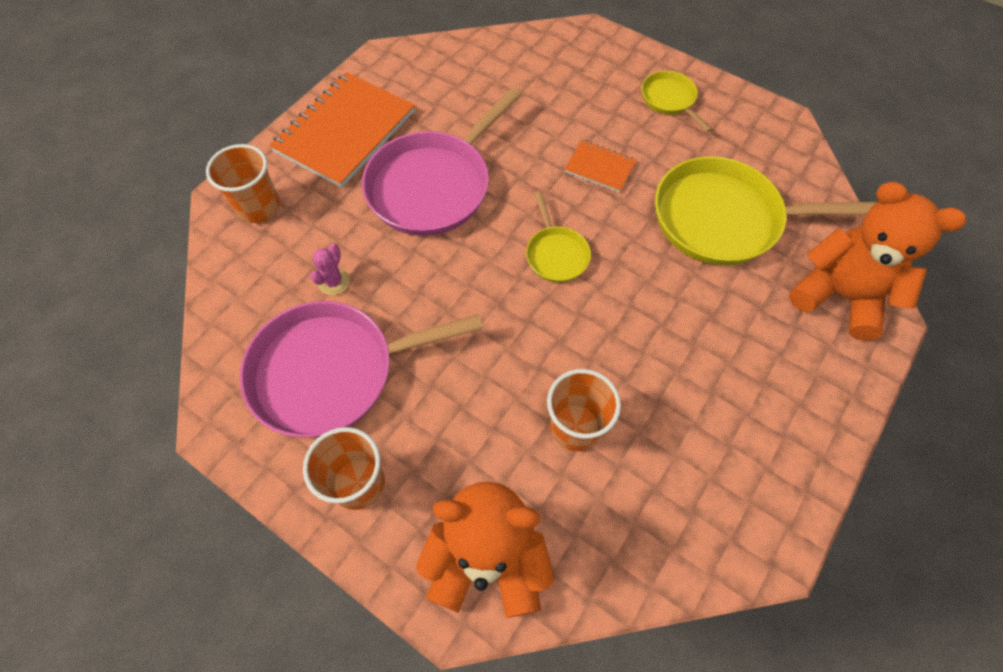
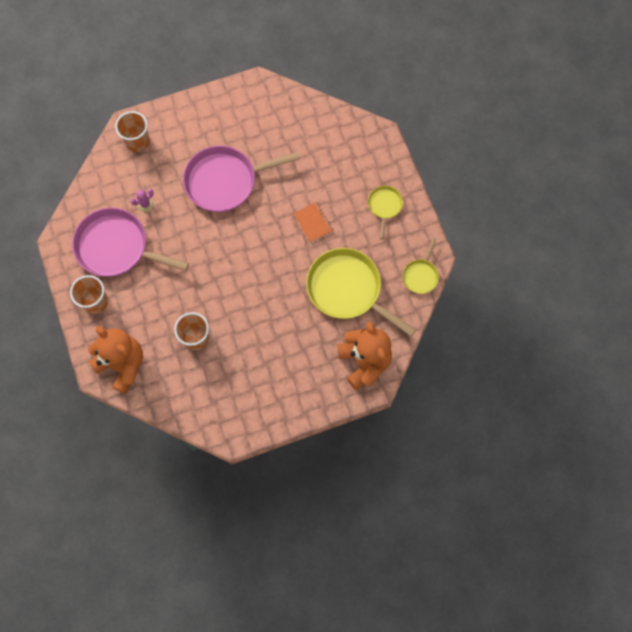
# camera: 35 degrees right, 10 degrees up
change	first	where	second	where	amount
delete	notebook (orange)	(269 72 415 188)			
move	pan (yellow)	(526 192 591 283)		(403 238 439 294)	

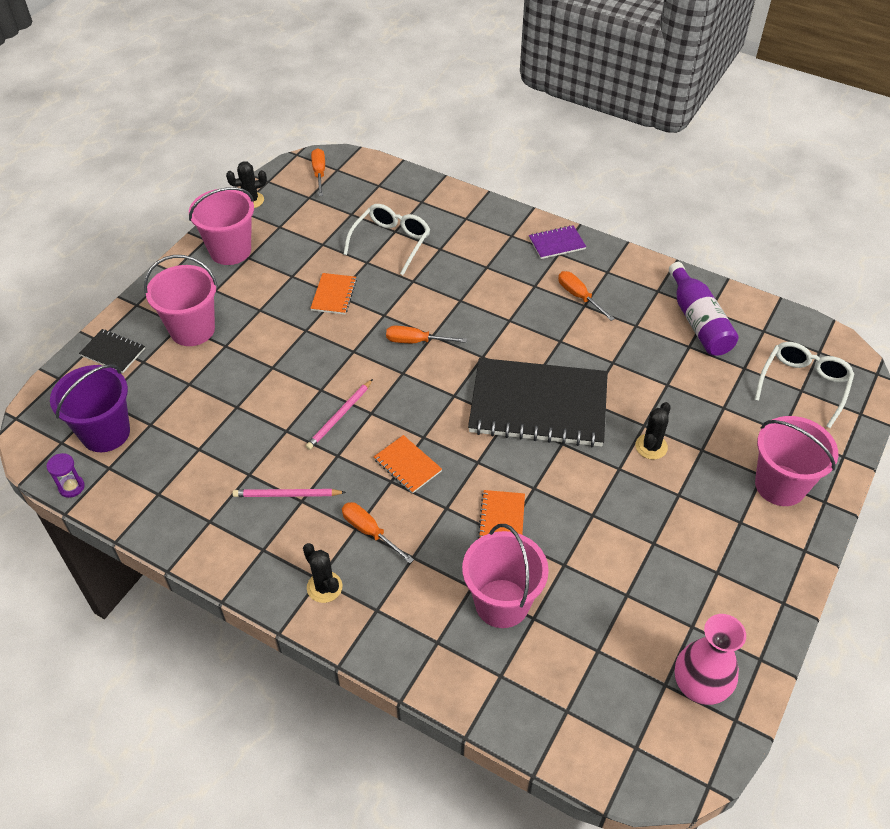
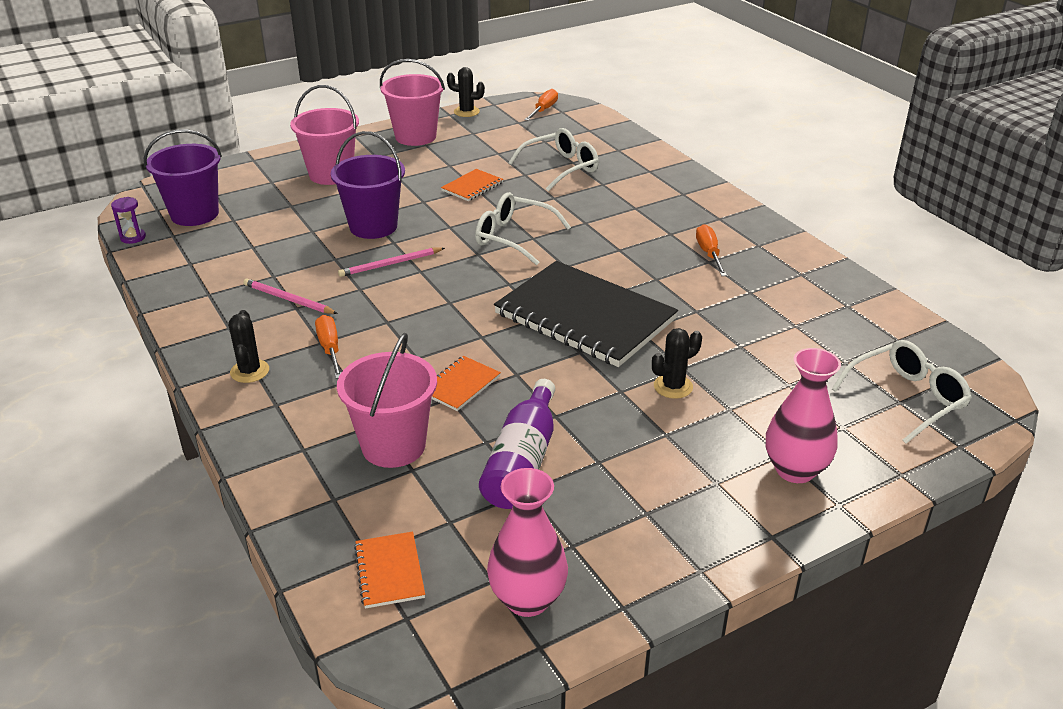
# camera: 30 degrees right, 15 degrees down
change	first	where	second	where	amount
delete	notebook (black)	(79 329 145 373)			
delete	notebook (purple)	(529 225 586 259)			
insert			bucket (purple)	(331 131 405 239)	
move	notebook (orange)	(374 435 442 494)		(354 531 425 609)	
move	bottle (purple)	(669 262 739 356)		(479 379 555 509)	
replace	screwdriver (orange)	(386 326 467 343)	glasses (white)	(475 192 571 265)	
replace	bucket (pink)	(755 416 838 506)	vase (pink)	(766 348 841 483)	

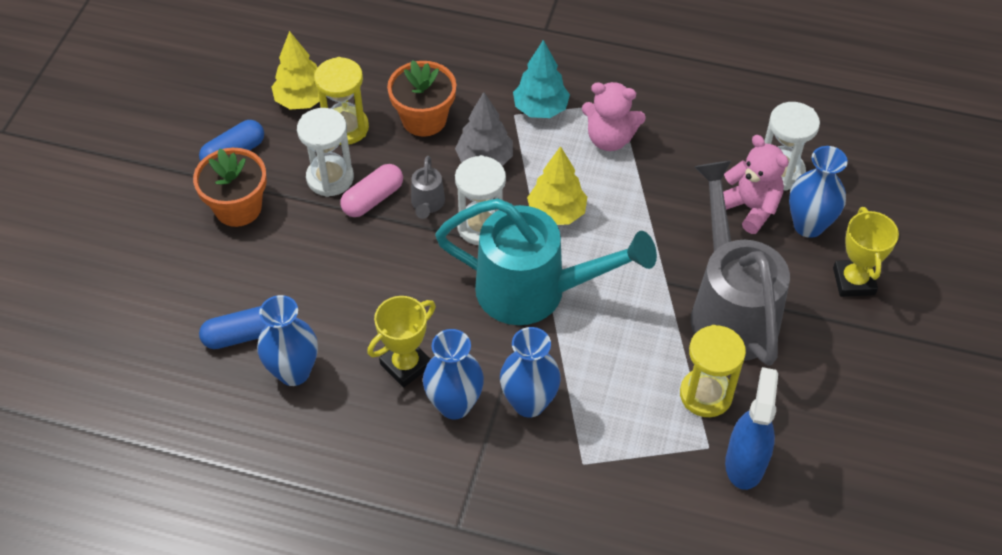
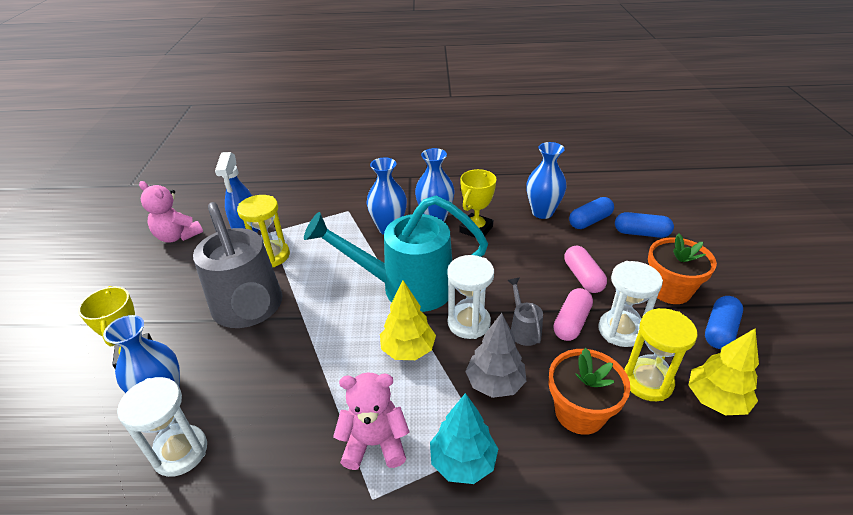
# camera: 165 degrees right, 15 degrees down
change	first	where	second	where	amount
insert			capsule (pink)	(565 246 607 293)	
insert			capsule (blue)	(615 212 674 238)	
move	teddy bear (pink)	(723 135 789 234)		(139 181 203 243)	

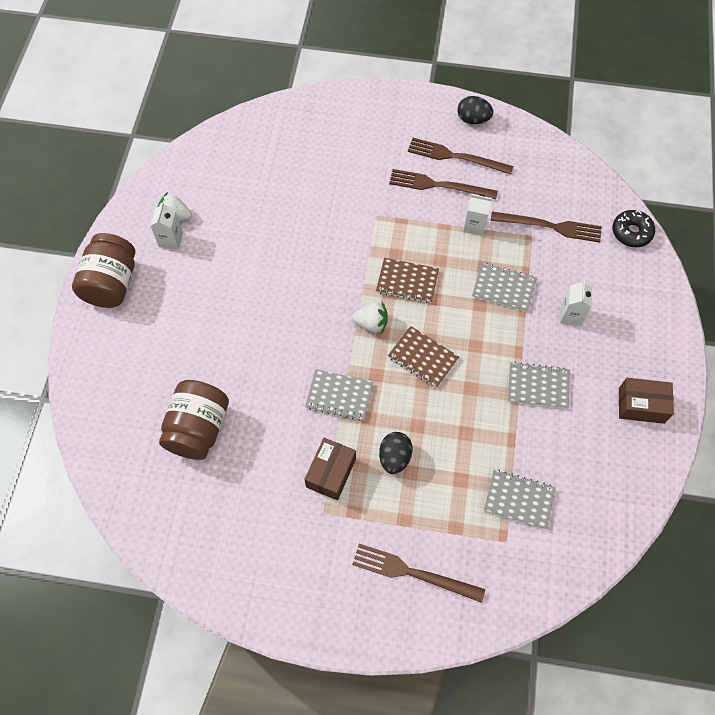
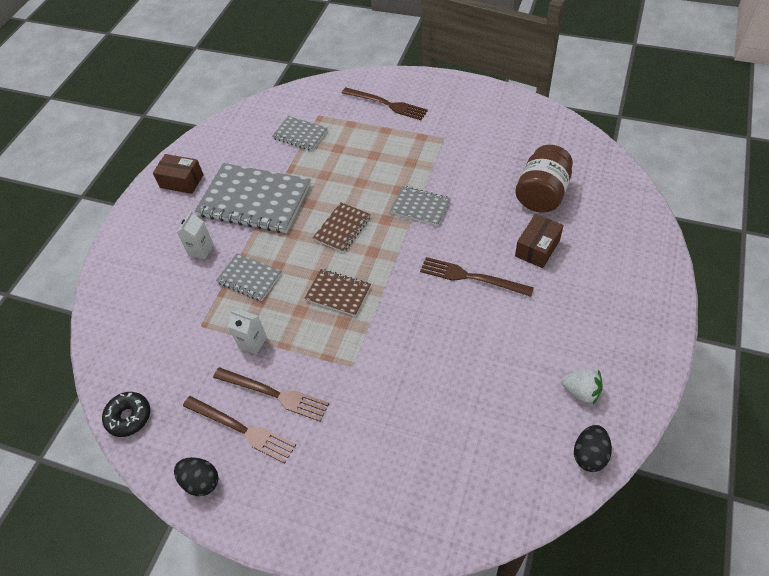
# camera: 165 degrees left, 10 degrees down
change	first	where	second	where	amount
delete	jar (brown)	(72 233 135 308)			
delete	carton (white)	(150 202 183 249)			
delete	strawberry (white)	(352 302 388 334)			
move	box (brown)	(304 438 356 500)		(515 214 564 268)	
move	egg (black)	(379 432 413 474)		(574 425 612 472)	
move	fork (brown)	(490 211 602 243)		(420 257 534 297)	
move	donut (black)	(612 210 655 247)		(102 392 150 437)	
rotate	notebook (brown)	(388 326 459 388)		(313 202 371 253)	75 degrees clockwise
resize	notebook (grey)	(508 362 570 409)		(195 163 311 233)	x1.95

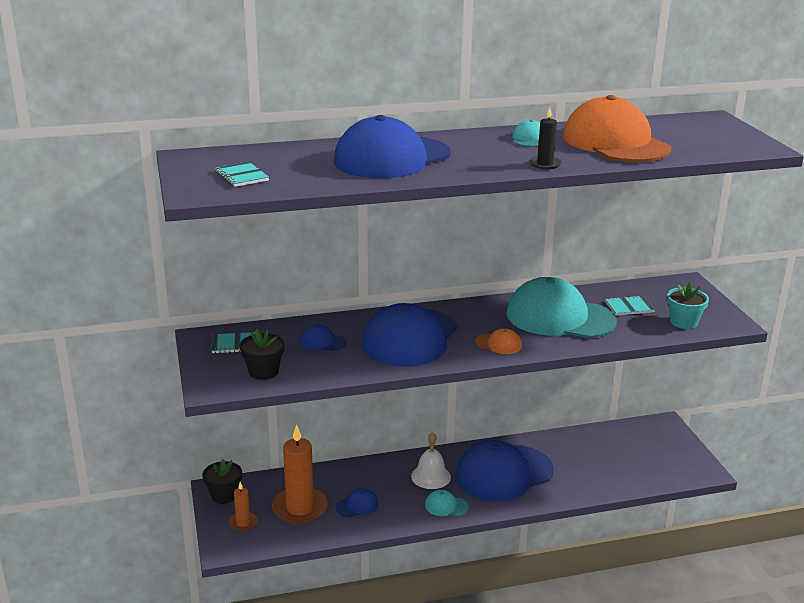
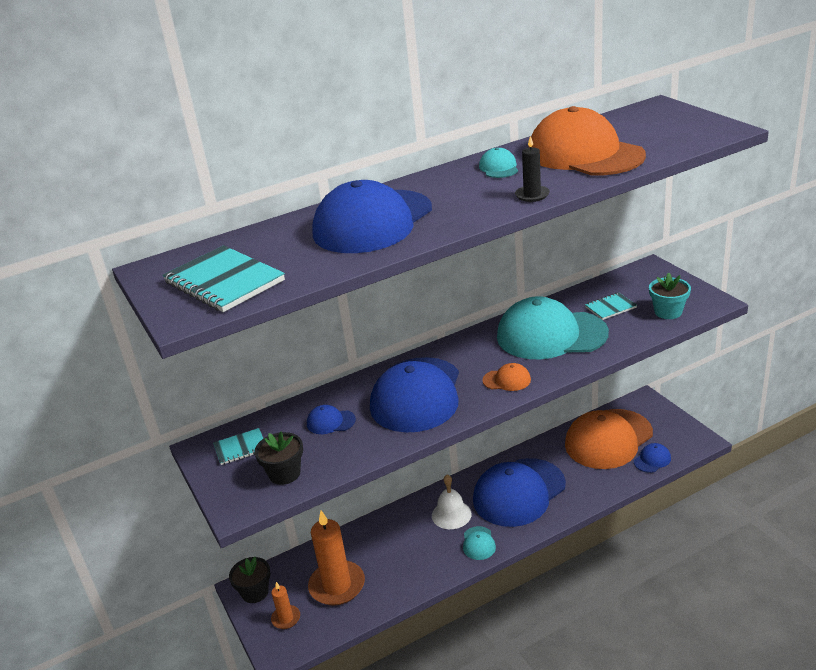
# camera: 10 degrees left, 5 degrees up
change	first	where	second	where	amount
insert			cap (orange)	(565 409 653 469)	
move	cap (blue)	(336 489 378 518)		(634 443 671 473)	
rotate	cap (turquoise)	(425 490 469 517)		(463 526 496 560)	90 degrees counterclockwise
resize	notebook (turquoise)	(215 161 269 187)		(162 245 285 312)	x1.84

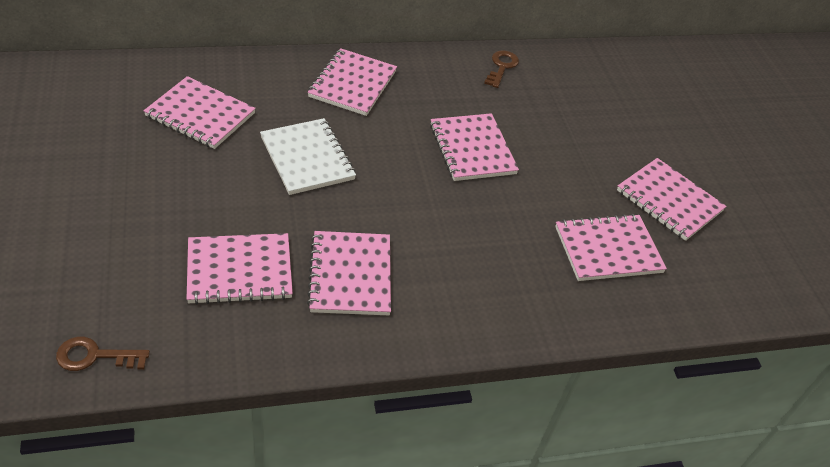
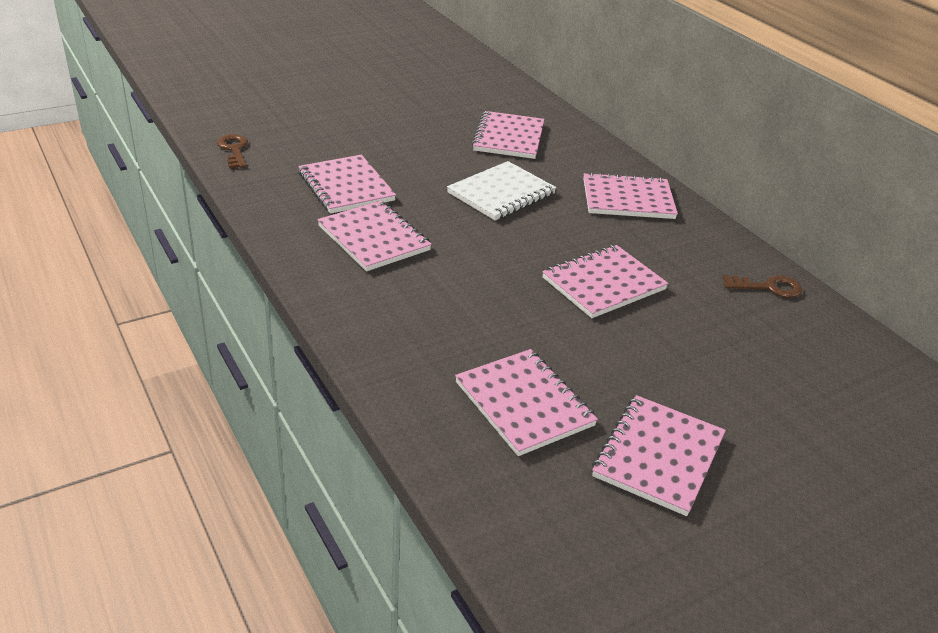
# camera: 75 degrees right, 10 degrees down
change	first	where	second	where	amount
rotate	notebook (pink)	(307 231 391 315)		(317 200 432 271)	75 degrees clockwise

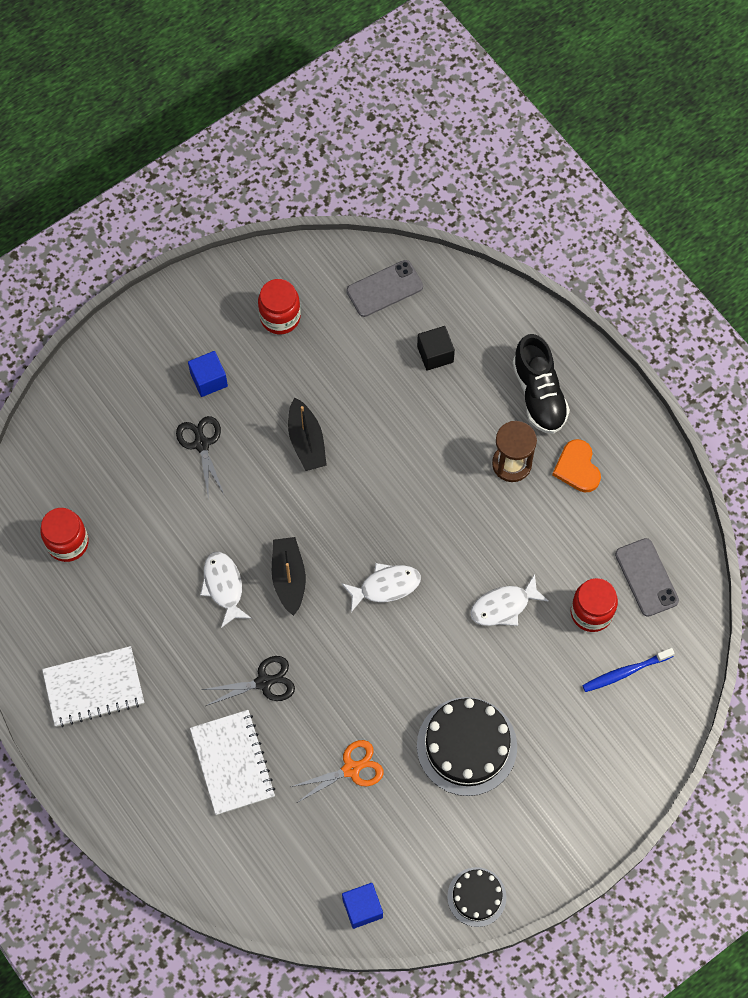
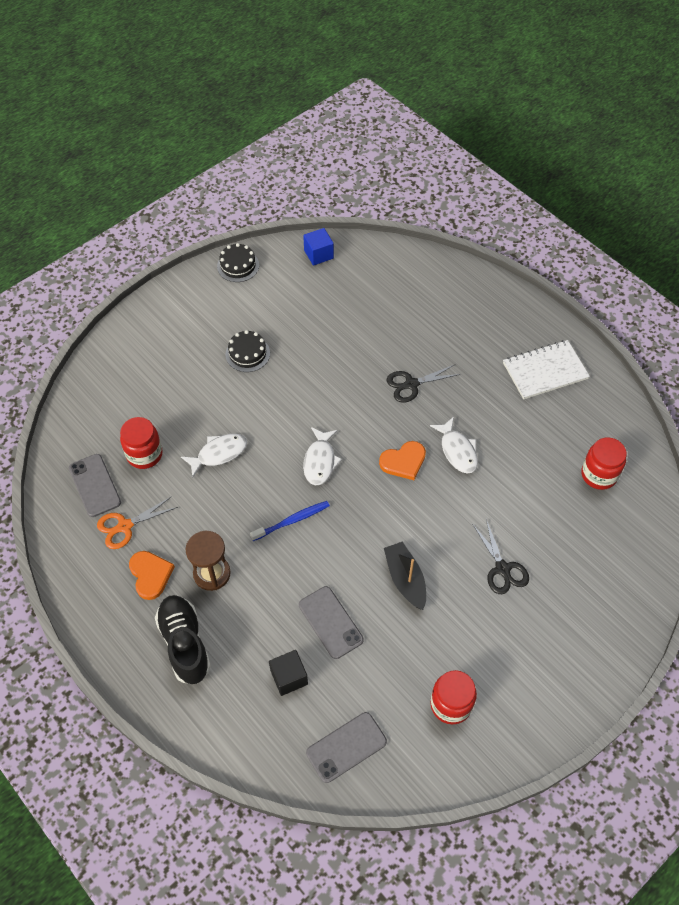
# camera: 175 degrees right, 10 degrees down
change	first	where	second	where	amount
delete	cube (blue)	(188 351 228 397)			
delete	notebook (white)	(190 710 275 815)			
insert			phone (grey)	(299 586 364 659)	
move	scissors (orange)	(291 740 384 803)		(97 496 178 549)	
move	toothbrush (blue)	(582 648 675 692)		(250 501 330 541)	
replace	boat (black)	(272 537 306 616)	heart (orange)	(379 441 426 480)	
rotate	fish (white)	(341 563 421 612)		(303 427 342 485)	60 degrees counterclockwise
resize	cake (black)	(417 697 517 796)		(225 330 270 372)	x0.57

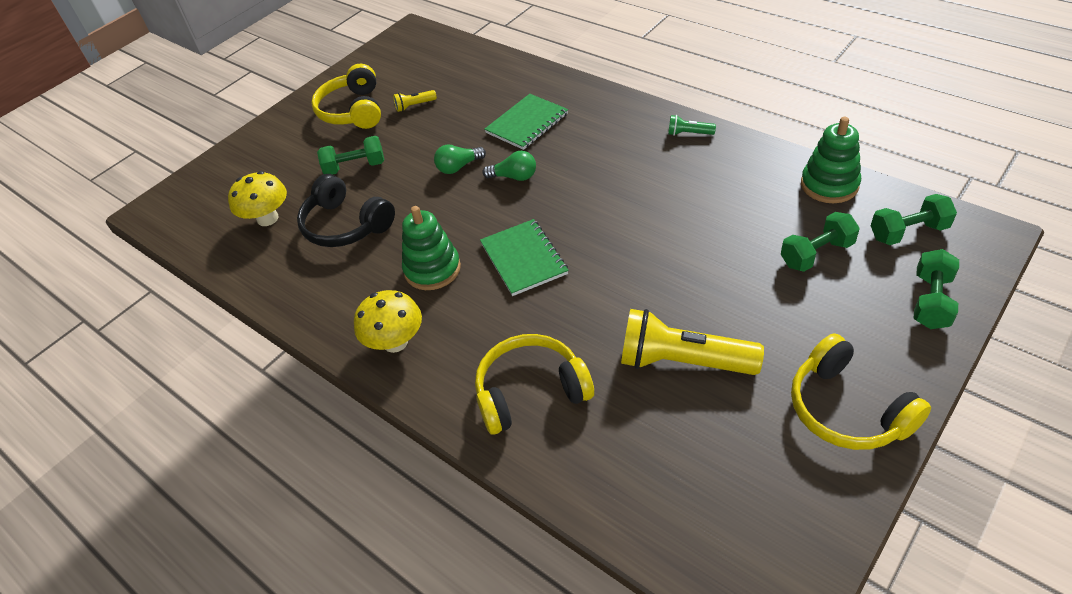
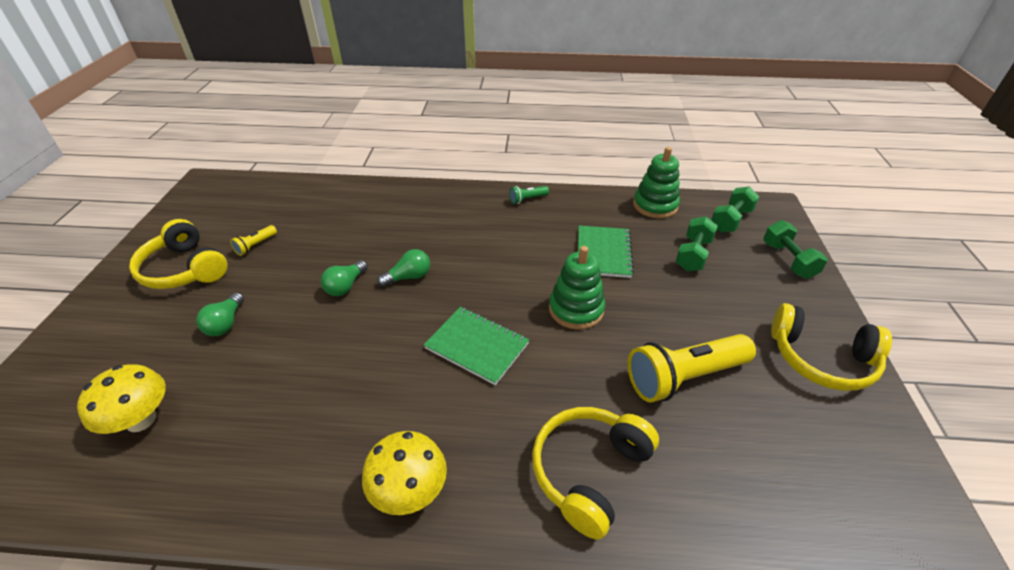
# camera: 40 degrees left, 5 degrees down
change	first	where	second	where	amount
delete	headphones (black)	(297 174 395 247)			
move	stacking toy (green)	(402 206 461 290)		(549 246 605 330)	
move	notebook (green)	(484 94 568 150)		(578 226 634 278)	
replace	dumbbell (green)	(317 136 384 175)	light bulb (green)	(196 293 244 336)	

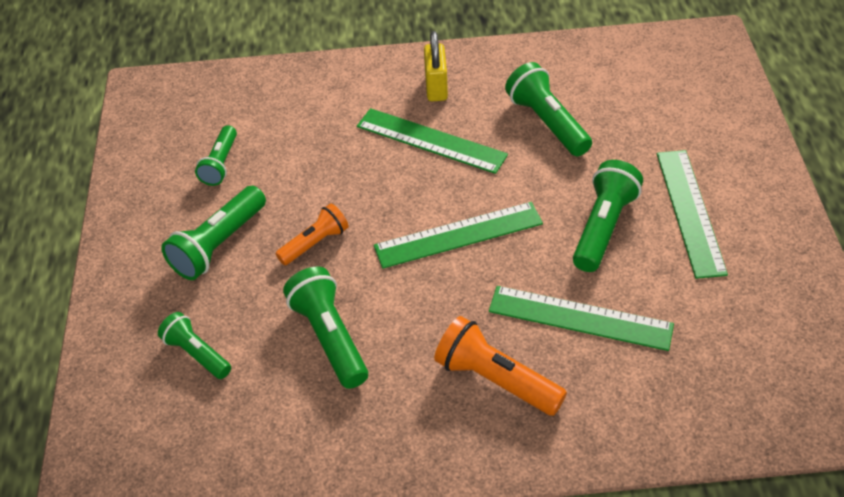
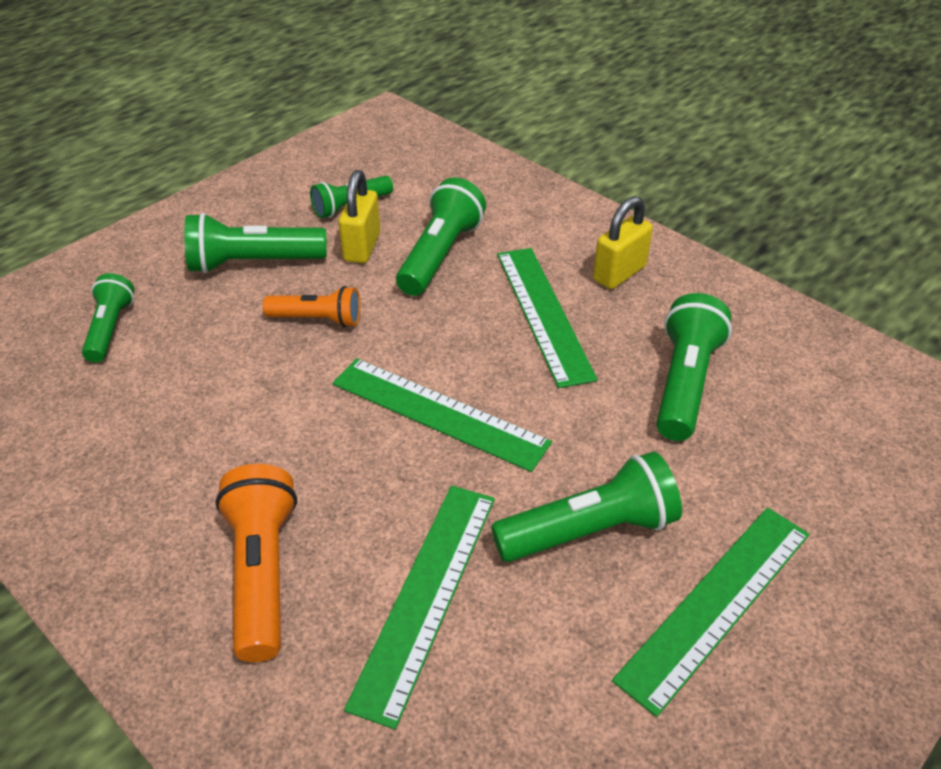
# camera: 45 degrees right, 5 degrees down
change	first	where	second	where	amount
insert			padlock (yellow)	(338 170 380 263)	
move	flashlight (green)	(283 267 368 389)		(396 178 486 296)	
rotate	ruler (green)	(489 286 674 351)		(344 486 495 729)	45 degrees clockwise

